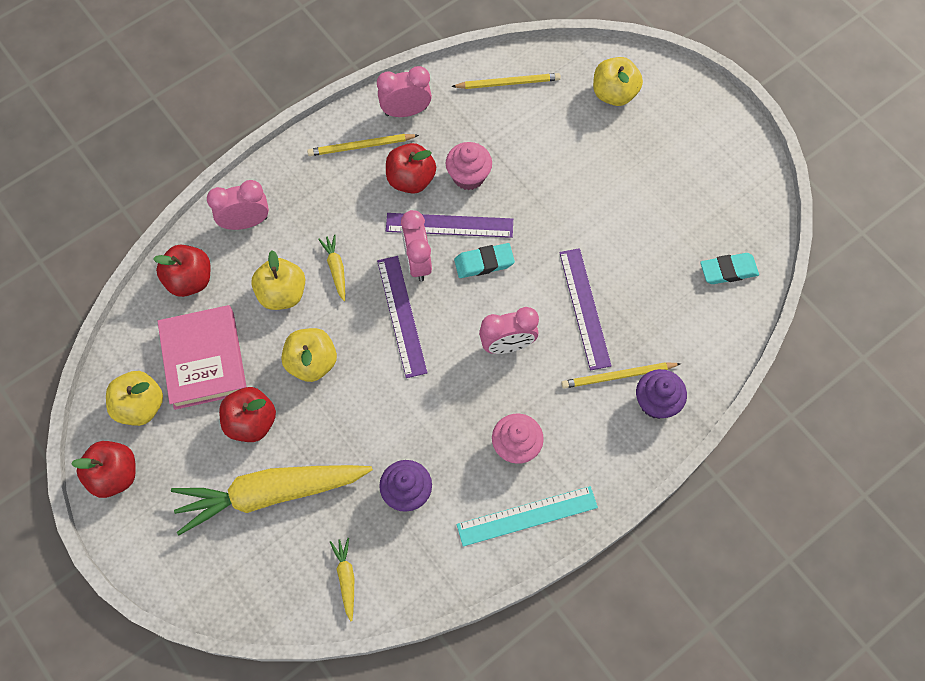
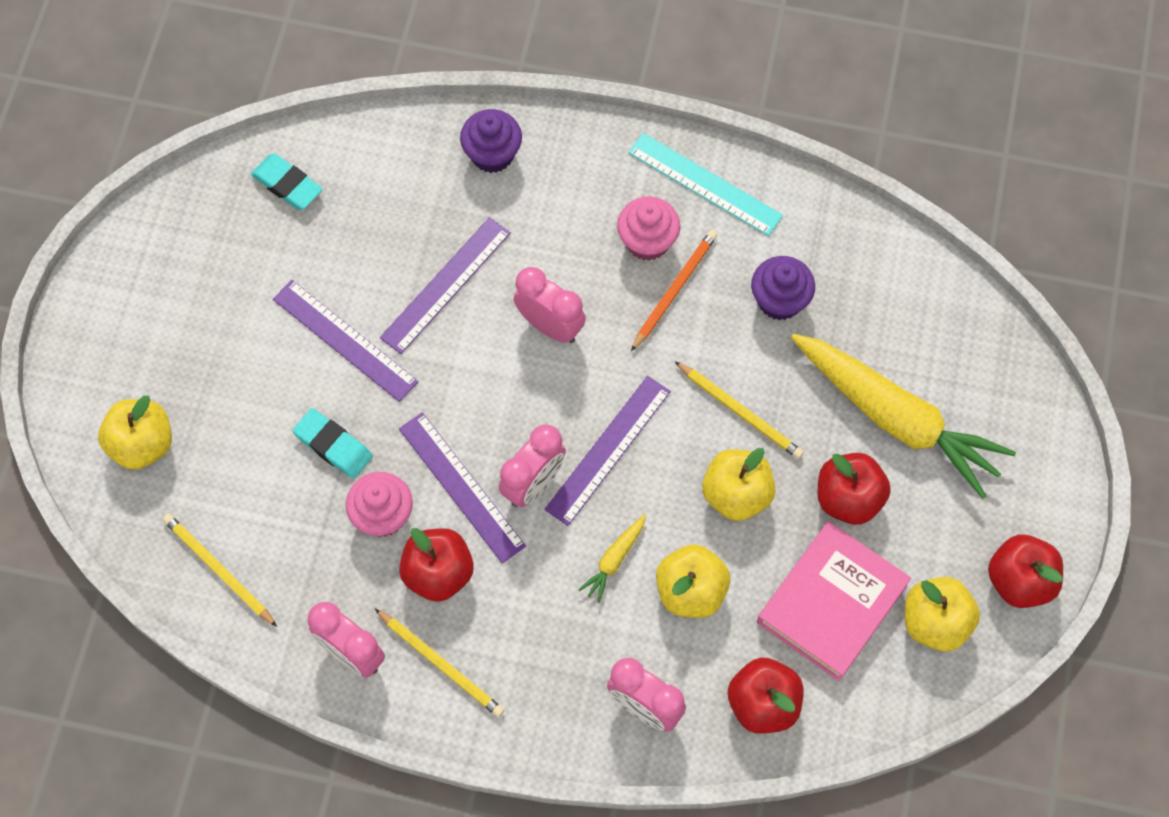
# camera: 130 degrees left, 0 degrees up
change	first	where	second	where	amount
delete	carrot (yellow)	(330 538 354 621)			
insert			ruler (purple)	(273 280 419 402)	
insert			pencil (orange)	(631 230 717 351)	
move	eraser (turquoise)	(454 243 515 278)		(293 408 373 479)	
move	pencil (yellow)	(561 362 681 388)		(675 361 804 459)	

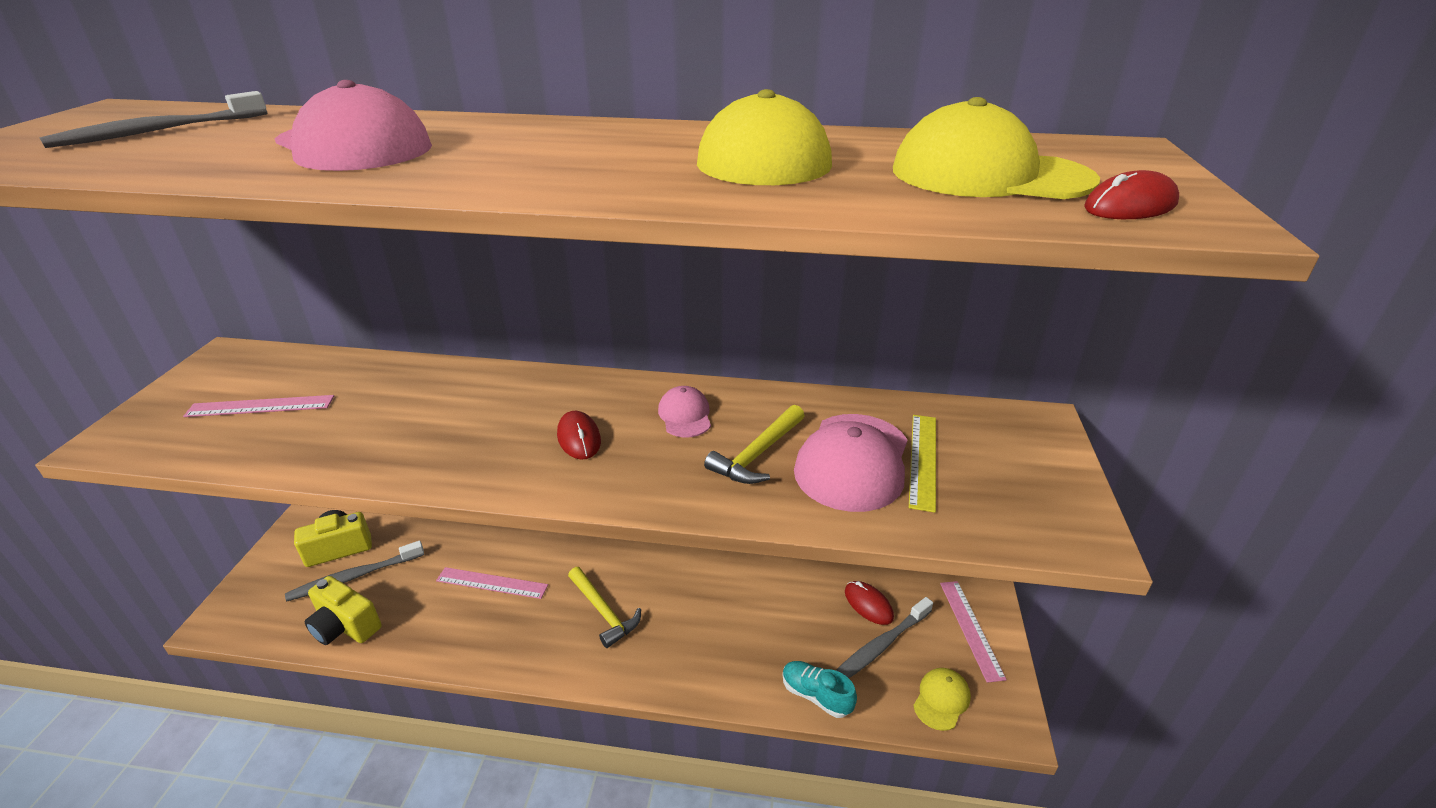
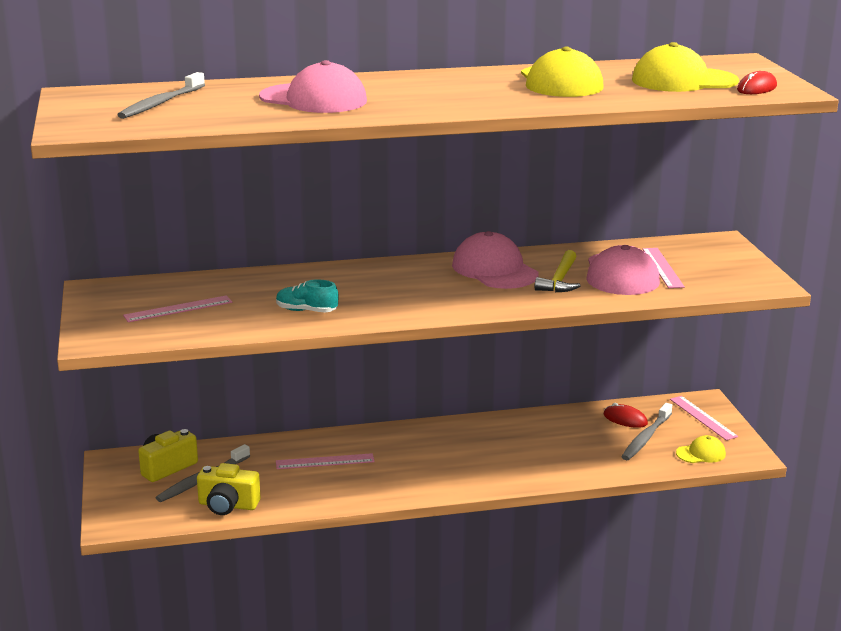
# camera: 20 degrees left, 10 degrees down
change	first	where	second	where	amount
delete	mouse (red)	(557 411 601 460)			
delete	hammer (yellow)	(568 567 641 648)			
move	shoe (turquoise)	(783 661 857 718)		(276 279 339 313)	
recolor	ruler (yellow)	(909 415 936 513)	ruler (pink)	(642 248 685 288)	
rotate	cap (yellow)	(913 668 971 731)		(676 435 726 463)	60 degrees clockwise
resize	cap (pink)	(658 386 711 438)		(452 231 539 289)	x1.89

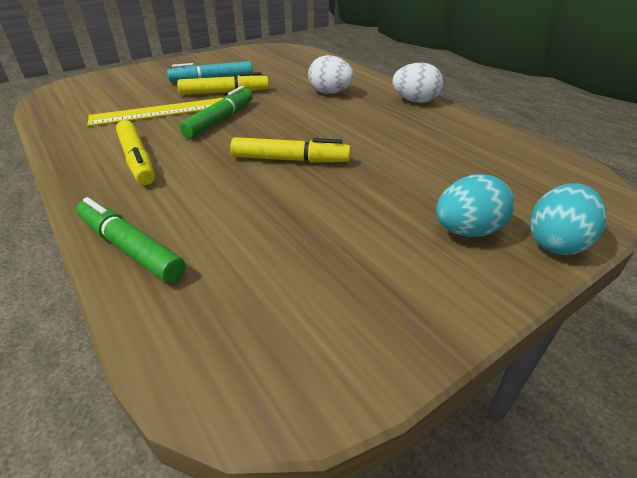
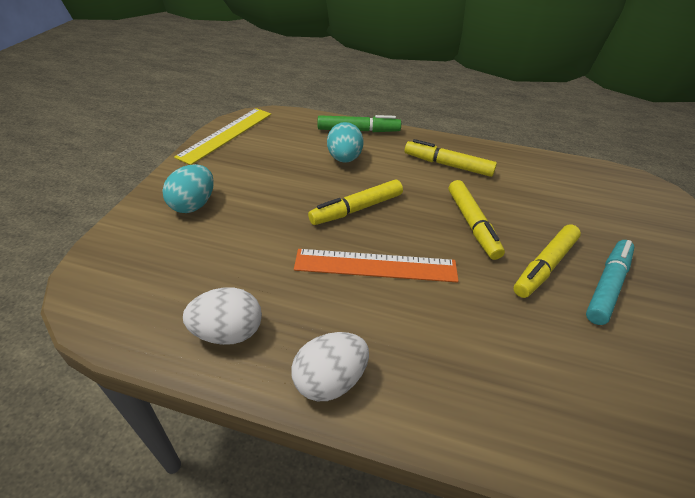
# camera: 140 degrees right, 5 degrees up
change	first	where	second	where	amount
insert			ruler (orange)	(294 249 458 283)	
move	ruler (yellow)	(88 98 223 126)		(174 108 271 165)	
move	egg (white)	(308 55 354 94)		(183 287 262 345)	
move	egg (turquoise)	(530 183 607 255)		(327 122 364 163)	
recolor	marker (green)	(179 86 253 138)	marker (yellow)	(449 180 505 260)	

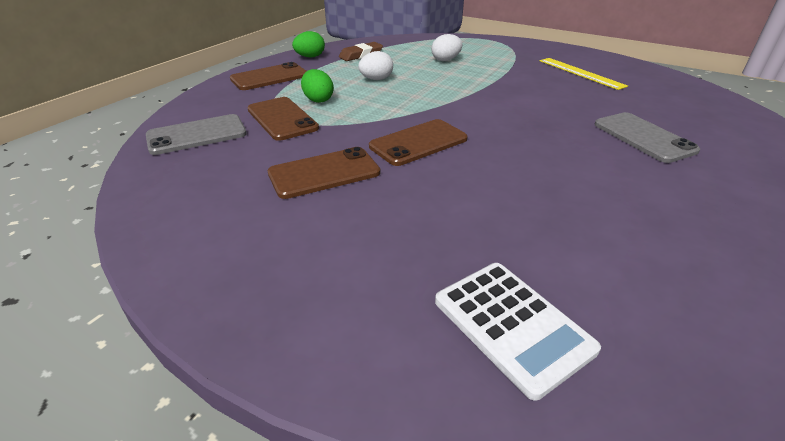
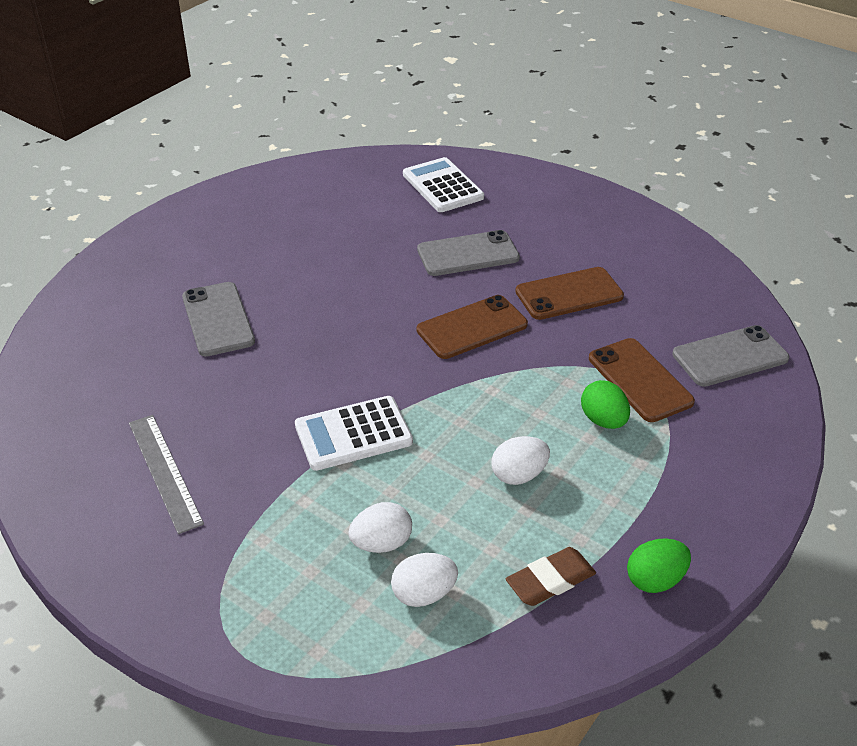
# camera: 175 degrees left, 5 degrees up
change	first	where	second	where	amount
delete	phone (brown)	(230 62 307 90)			
insert			calculator (white)	(295 396 413 471)	
insert			egg (white)	(391 553 458 607)	
insert			phone (grey)	(417 230 520 276)	
recolor	ruler (yellow)	(540 58 628 90)	ruler (grey)	(129 415 204 534)	

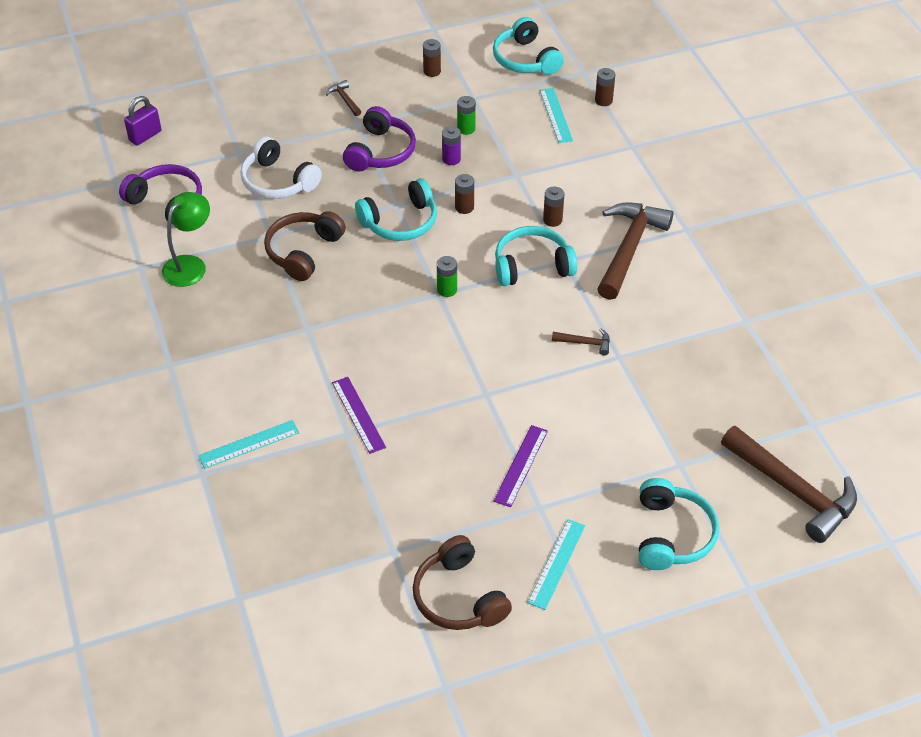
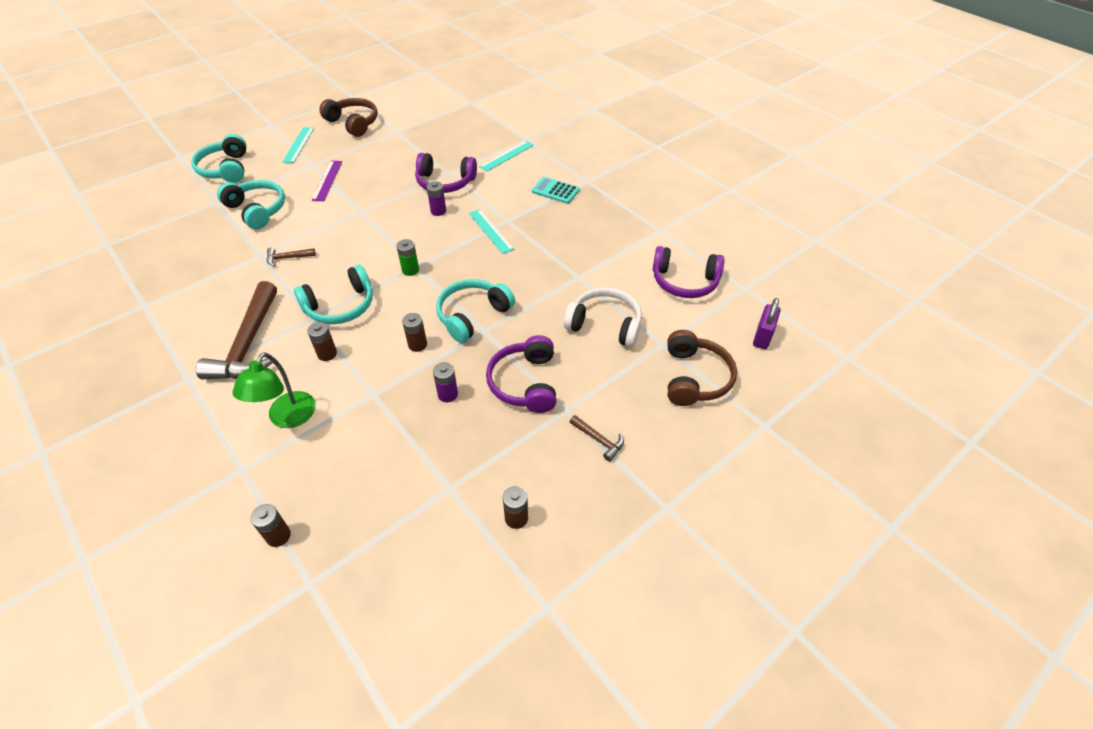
# camera: 160 degrees right, 0 degrees up
change	first	where	second	where	amount
delete	battery (green)	(457 96 476 135)			
delete	hammer (brown)	(721 426 857 543)			
insert			battery (purple)	(427 181 446 216)	
insert			calculator (turquoise)	(532 177 580 204)	
move	lamp (green)	(162 192 210 287)		(233 352 316 428)	
move	headphones (brown)	(264 211 346 281)		(668 330 737 406)	
move	headphones (turquoise)	(493 17 564 75)		(217 180 285 229)	
move	ruler (turquoise)	(540 88 573 143)		(469 209 514 254)	
replace	ruler (purple)	(332 377 386 454)	headphones (purple)	(415 153 477 193)	

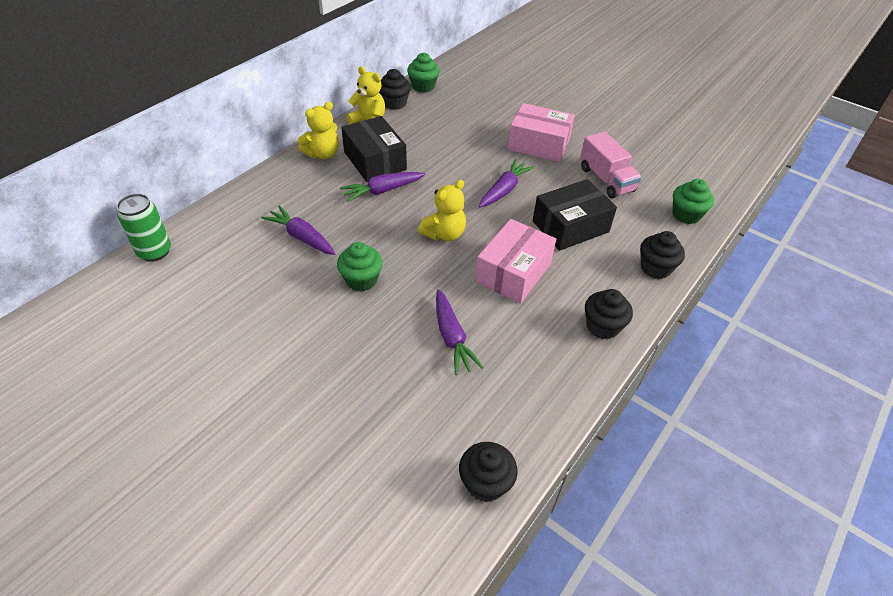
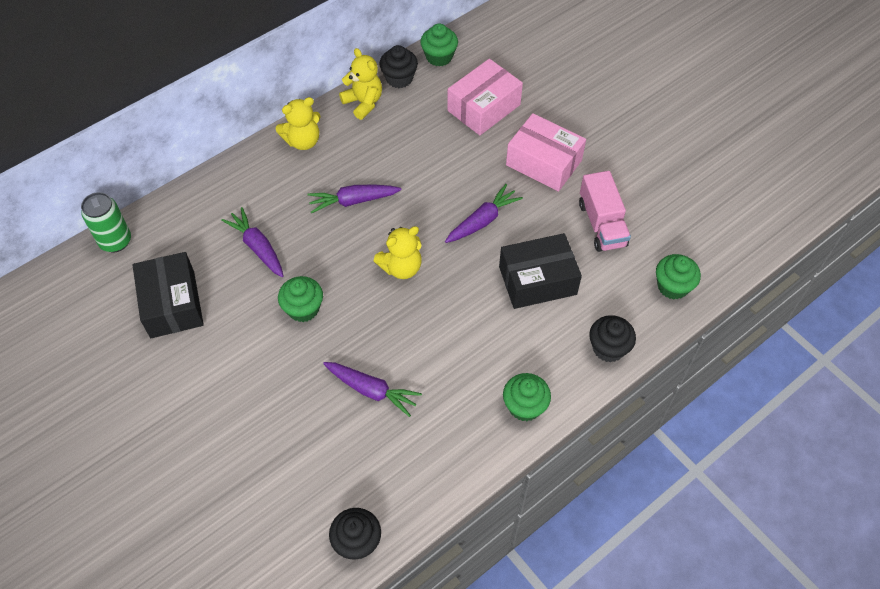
# camera: 15 degrees right, 10 degrees up
change	first	where	second	where	amount
move	box (black)	(341 116 407 182)		(133 252 204 338)	
move	box (pink)	(475 219 556 304)		(447 59 523 135)	
recolor	cupcake (black)	(585 289 633 339)	cupcake (green)	(503 373 551 421)	
rotate	carrot (purple)	(436 289 484 375)		(323 362 422 417)	60 degrees counterclockwise

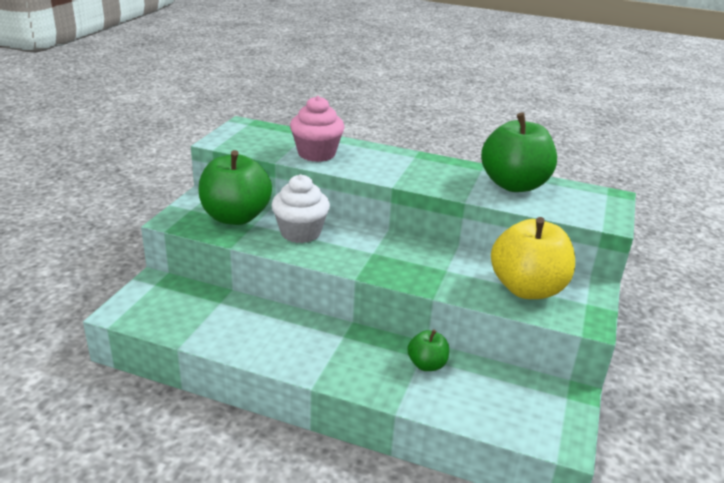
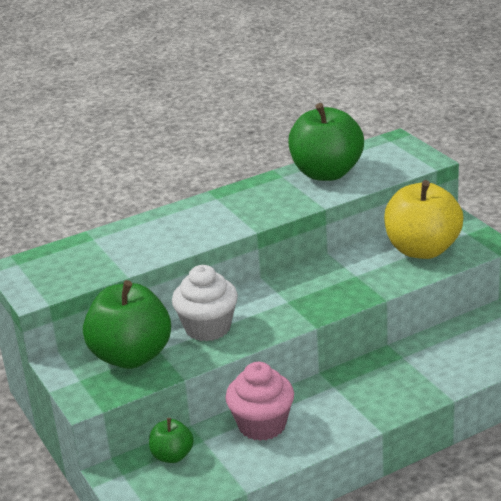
# camera: 45 degrees left, 0 degrees up
change	first	where	second	where	amount
move	cupcake (pink)	(290 96 345 162)		(225 362 294 441)	
move	apple (green)	(408 330 449 371)		(149 418 194 463)	

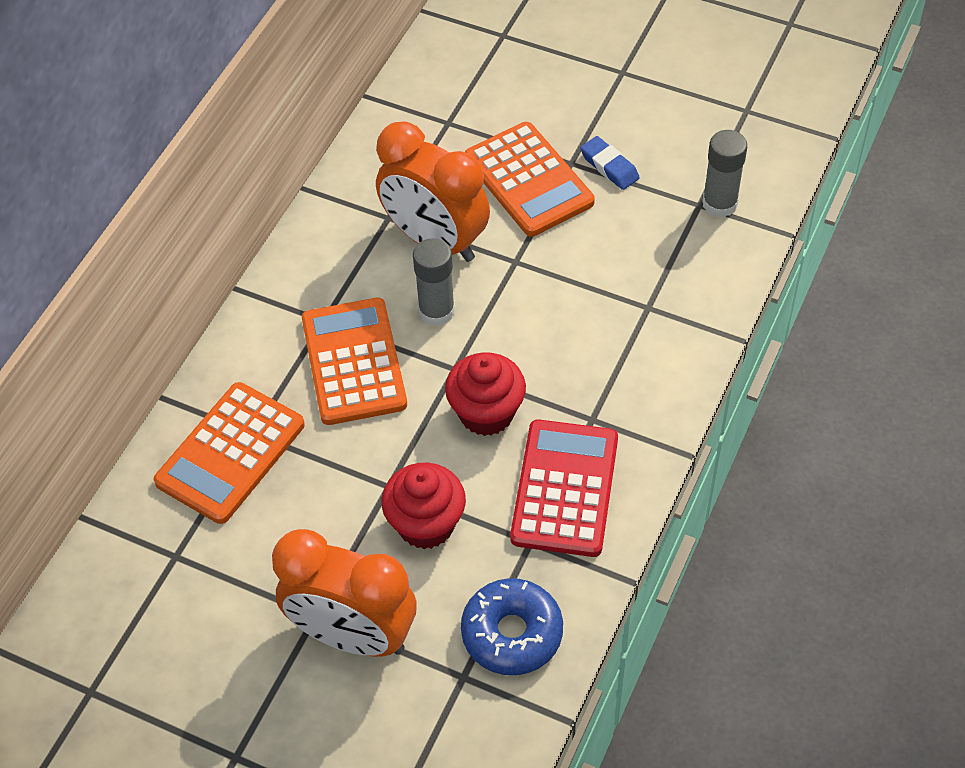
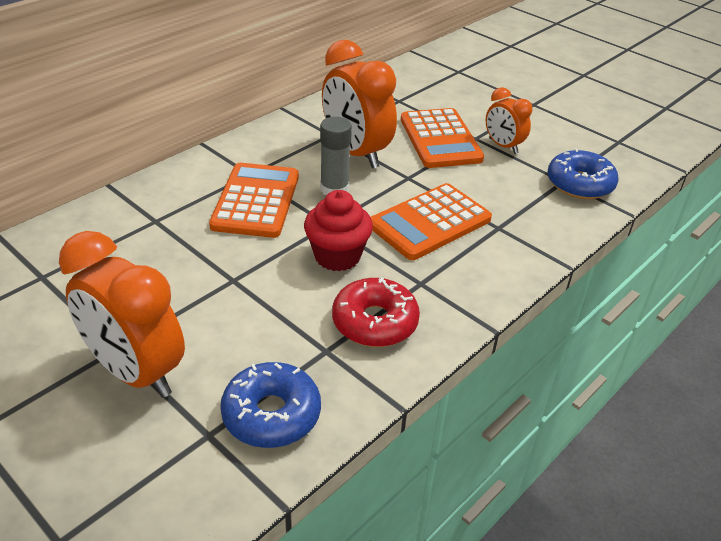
# camera: 15 degrees right, 15 degrees down
change	first	where	second	where	amount
delete	cupcake (red)	(381 463 466 549)			
move	calculator (orange)	(154 382 305 524)		(371 183 492 260)	
replace	calculator (red)	(510 419 618 557)	donut (red)	(332 278 420 347)	
replace	eraser (blue)	(580 136 640 190)	clock (orange)	(486 87 532 154)	
replace	glue stick (grey)	(702 130 747 218)	donut (blue)	(547 148 619 199)	

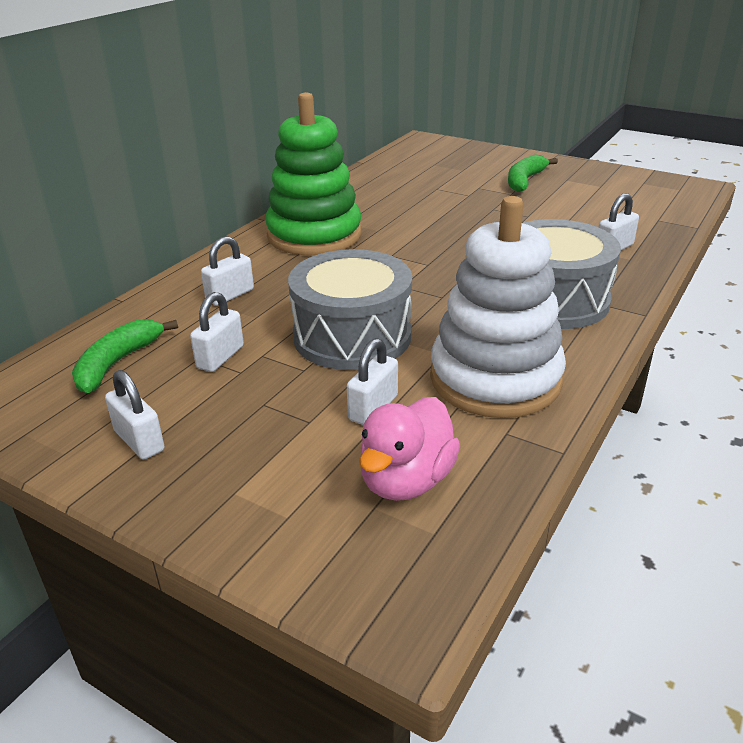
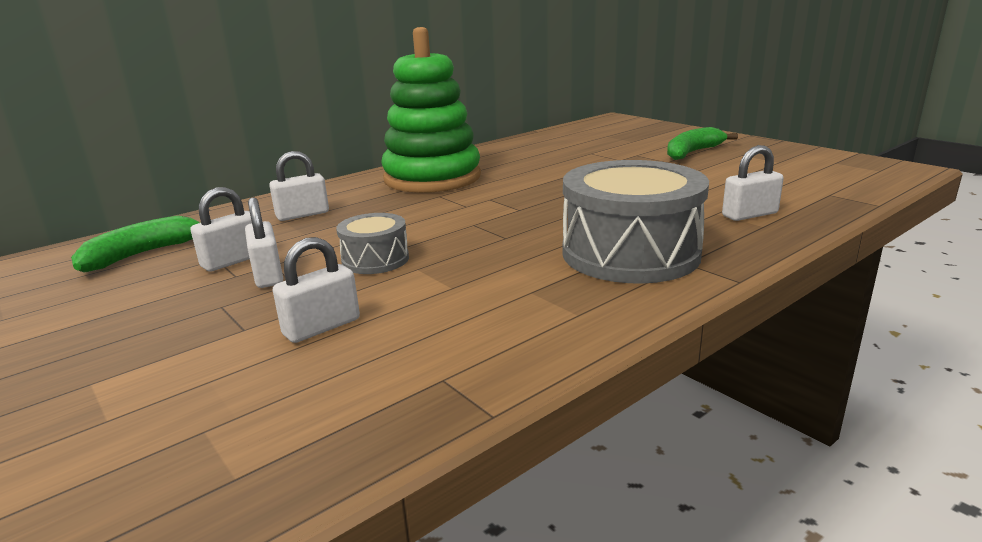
# camera: 20 degrees right, 10 degrees down
change	first	where	second	where	amount
delete	duck (pink)	(359 397 460 501)			
delete	stacking toy (white)	(430 196 566 418)			
move	padlock (white)	(105 370 164 460)		(245 197 283 288)	
resize	drum (grey)	(288 249 412 370)		(336 213 409 274)	x0.50

